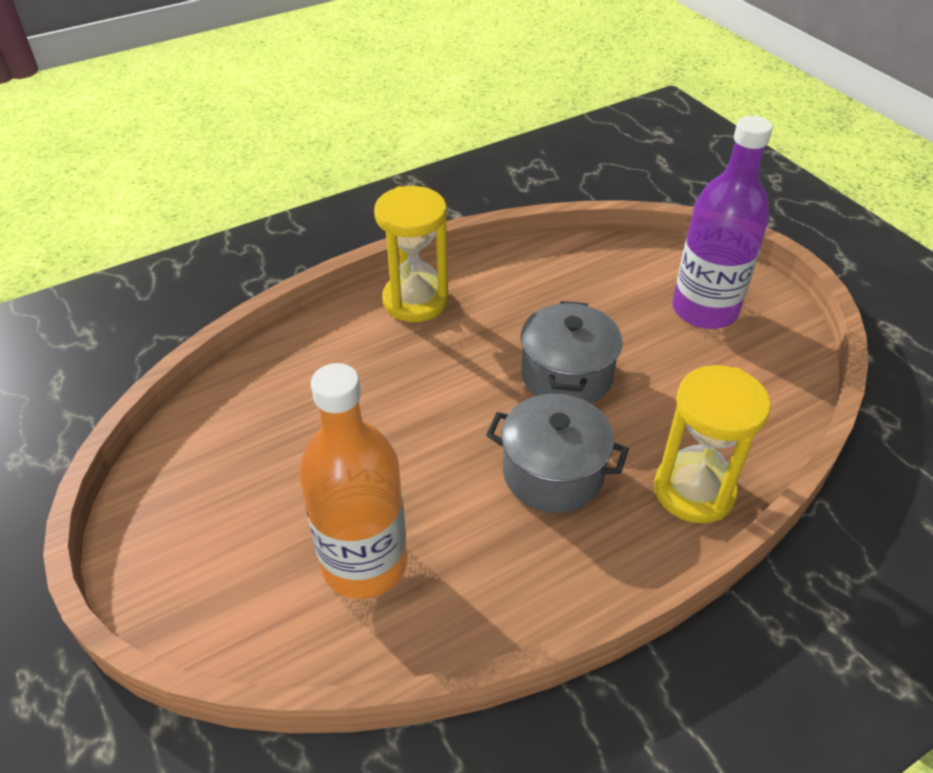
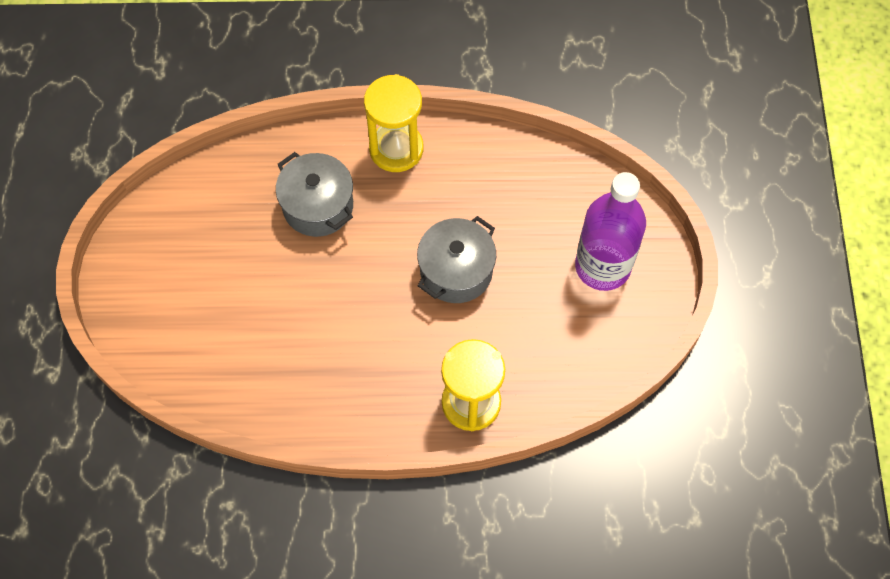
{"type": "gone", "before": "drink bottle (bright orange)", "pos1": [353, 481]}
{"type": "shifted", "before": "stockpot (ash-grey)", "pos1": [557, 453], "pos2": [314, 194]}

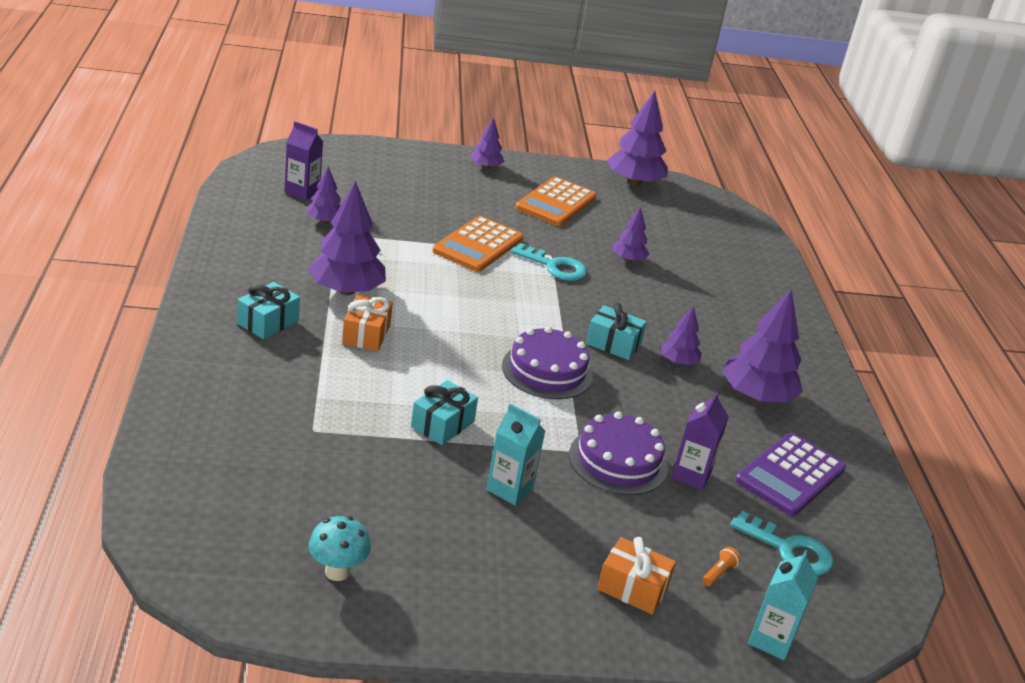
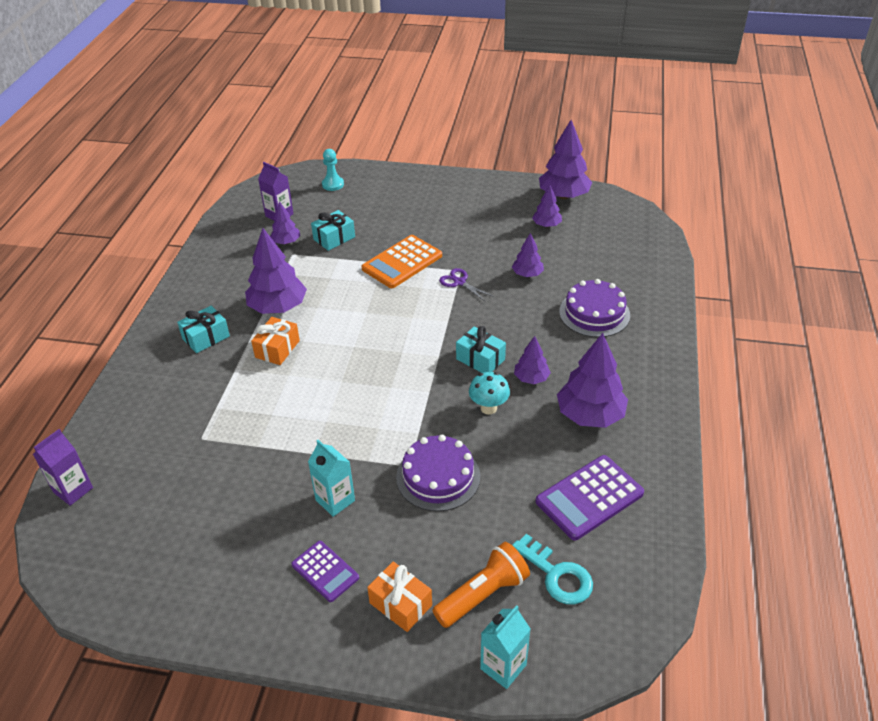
{"type": "shifted", "before": "fungus (teal)", "pos1": [340, 548], "pos2": [489, 393]}
{"type": "shifted", "before": "gift (teal)", "pos1": [444, 412], "pos2": [333, 230]}
{"type": "shifted", "before": "fir tree (violet)", "pos1": [487, 143], "pos2": [547, 206]}
{"type": "shifted", "before": "gateau (violet)", "pos1": [547, 362], "pos2": [594, 308]}
{"type": "swapped", "before": "key (teal)", "after": "scissors (violet)", "pos1": [549, 262], "pos2": [466, 285]}
{"type": "gone", "before": "calculator (bright orange)", "pos1": [556, 201]}
{"type": "shifted", "before": "carton (violet)", "pos1": [700, 441], "pos2": [63, 467]}
{"type": "scaled", "before": "flashlight (bright orange)", "pos1": [721, 566], "pos2": [481, 585], "scale": 2.43}
{"type": "new", "after": "calculator (violet)", "pos2": [325, 571]}
{"type": "new", "after": "game pawn (teal)", "pos2": [333, 170]}

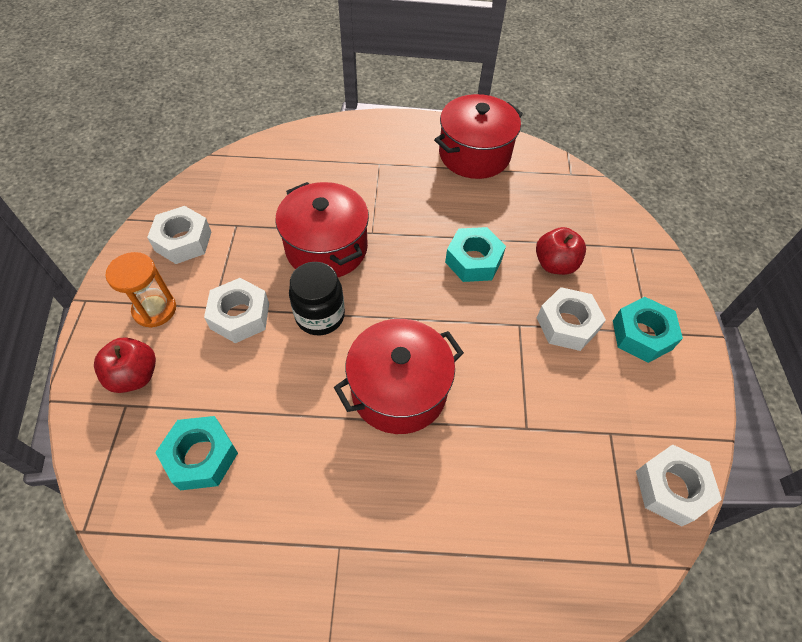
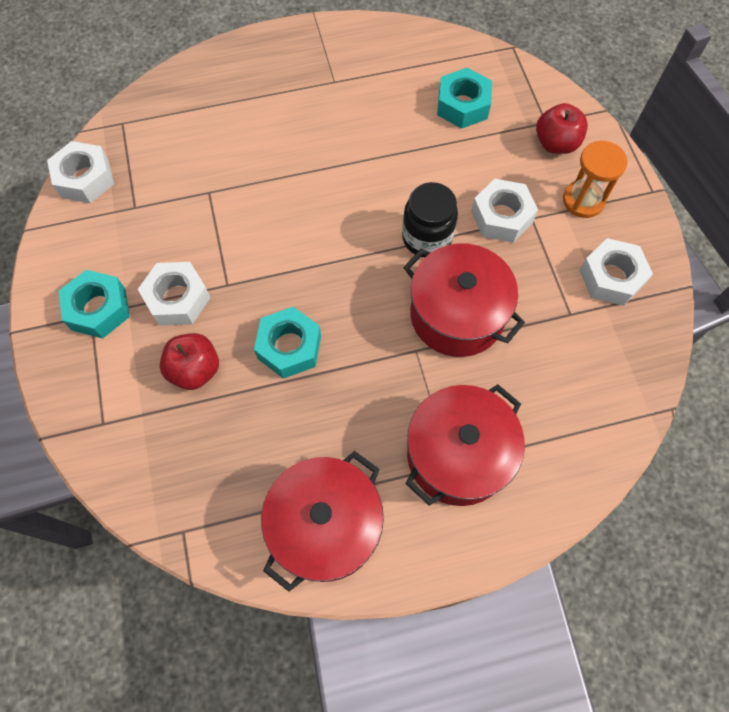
{"type": "shifted", "before": "stockpot (crimson)", "pos1": [399, 376], "pos2": [465, 445]}

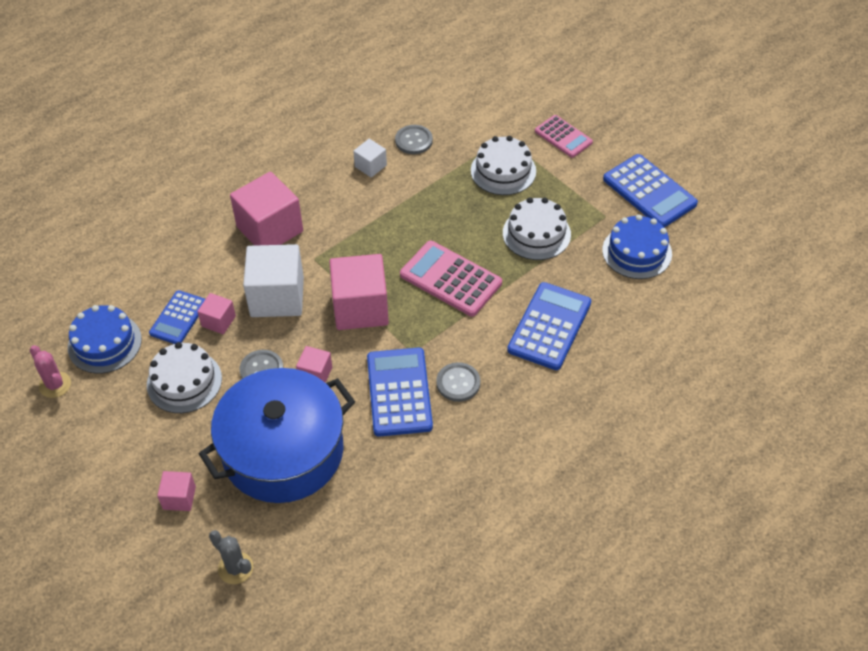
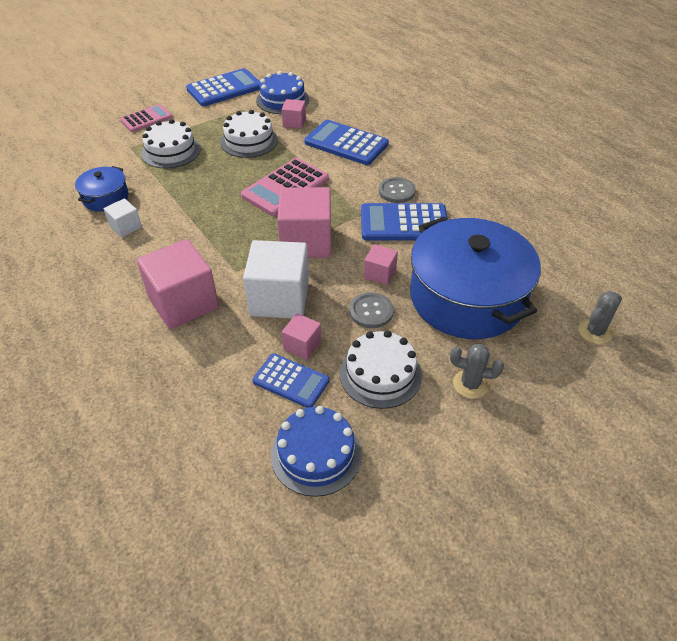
{"type": "gone", "before": "cactus (rosy)", "pos1": [50, 371]}
{"type": "shifted", "before": "cube (rosy)", "pos1": [176, 491], "pos2": [294, 114]}
{"type": "swapped", "before": "sewing button (ash-grey)", "after": "stockpot (royal blue)", "pos1": [414, 139], "pos2": [102, 189]}
{"type": "new", "after": "cactus (ash-grey)", "pos2": [477, 371]}

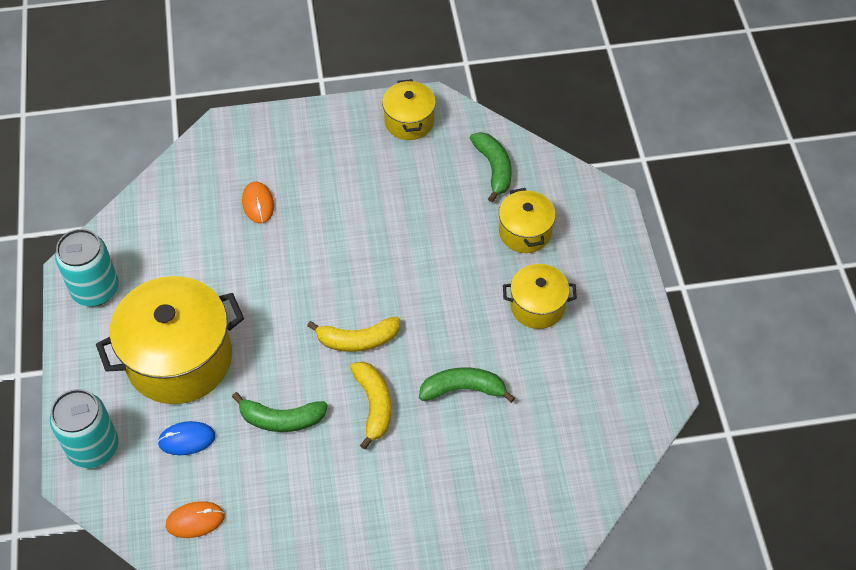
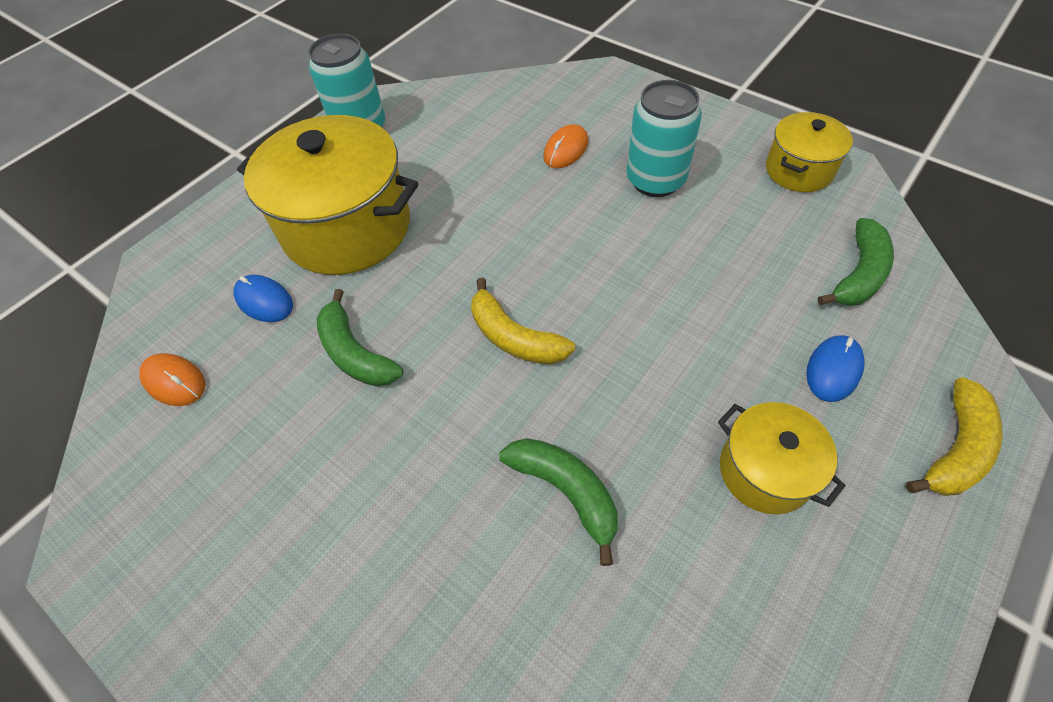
{"type": "shifted", "before": "tin (teal)", "pos1": [84, 428], "pos2": [664, 138]}
{"type": "shifted", "before": "banana fruit (yellow)", "pos1": [370, 405], "pos2": [954, 436]}
{"type": "swapped", "before": "stockpot (yellow)", "after": "mouse (royal blue)", "pos1": [527, 220], "pos2": [835, 368]}

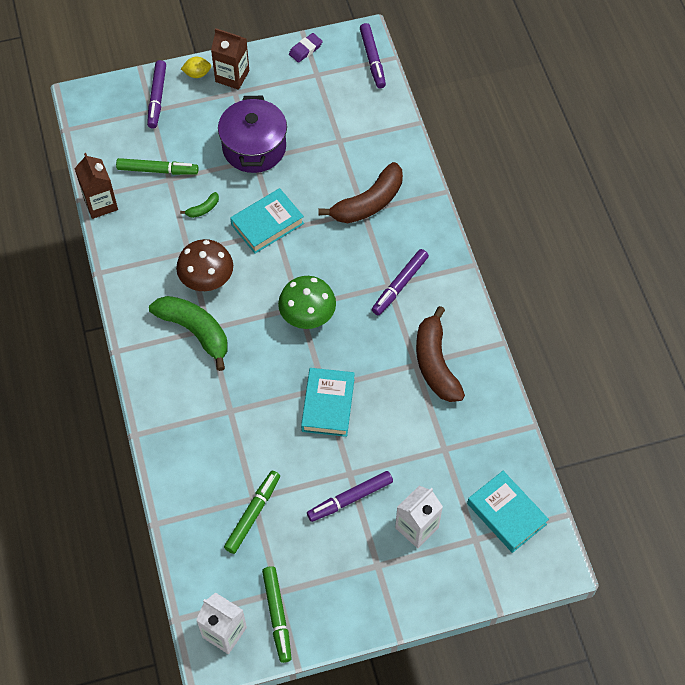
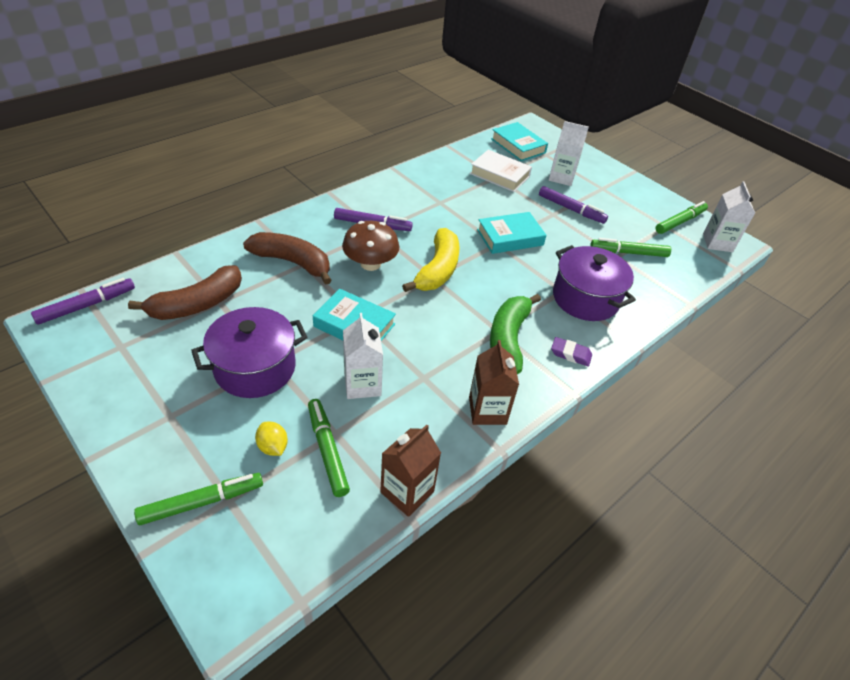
{"type": "repainted", "before": "marker pen (violet)", "after": "marker pen (green)", "pos1": [156, 94], "pos2": [198, 499]}
{"type": "shifted", "before": "fungus (dark brown)", "pos1": [204, 265], "pos2": [370, 246]}
{"type": "swapped", "before": "banana fruit (green)", "after": "carton (pure white)", "pos1": [199, 205], "pos2": [363, 356]}
{"type": "shifted", "before": "citrus fruit (yellow)", "pos1": [196, 67], "pos2": [271, 439]}
{"type": "shifted", "before": "carton (dark brown)", "pos1": [230, 59], "pos2": [494, 382]}
{"type": "swapped", "before": "fungus (green)", "after": "banana fruit (yellow)", "pos1": [307, 302], "pos2": [431, 260]}
{"type": "shifted", "before": "gum eraser (violet)", "pos1": [306, 48], "pos2": [571, 352]}
{"type": "shifted", "before": "banana fruit (dark brown)", "pos1": [440, 354], "pos2": [185, 292]}
{"type": "rotated", "before": "hardback (teal)", "pos1": [508, 512], "pos2": [519, 141], "turn": -60}
{"type": "new", "after": "hardback (pure white)", "pos2": [501, 171]}
{"type": "new", "after": "stockpot (violet)", "pos2": [594, 283]}

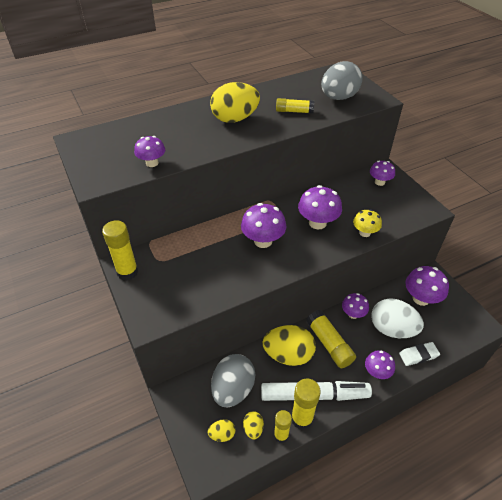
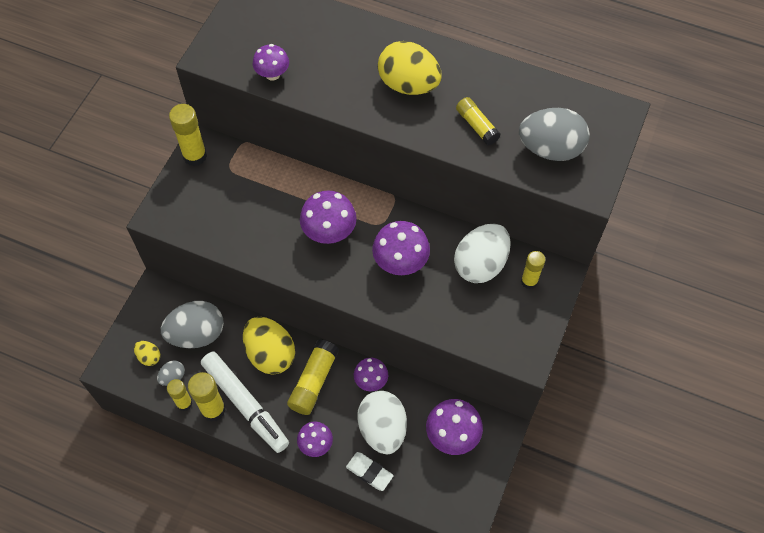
{"type": "repainted", "before": "egg shape (yellow)", "after": "egg shape (ash-grey)", "pos1": [253, 425], "pos2": [171, 373]}
{"type": "gone", "before": "fungus (yellow)", "pos1": [367, 223]}
{"type": "swapped", "before": "fungus (violet)", "after": "glue stick (yellow)", "pos1": [382, 173], "pos2": [533, 270]}
{"type": "new", "after": "egg shape (pure white)", "pos2": [482, 253]}

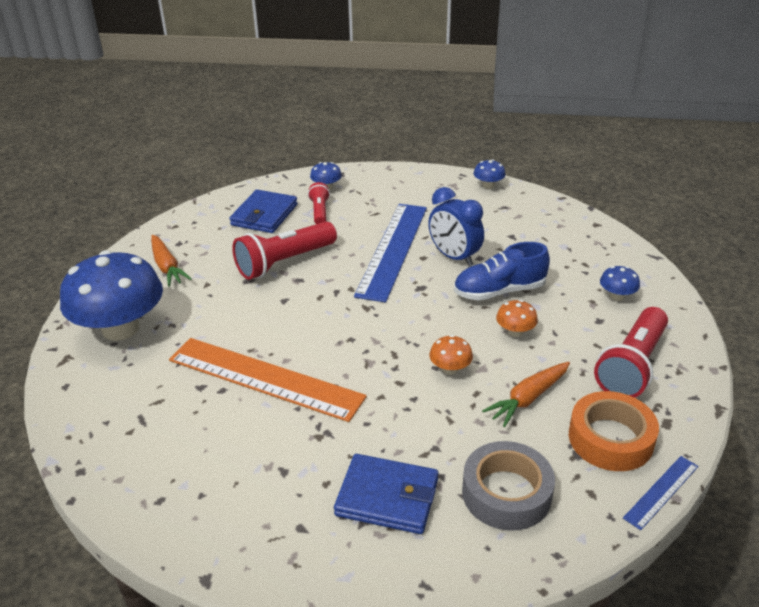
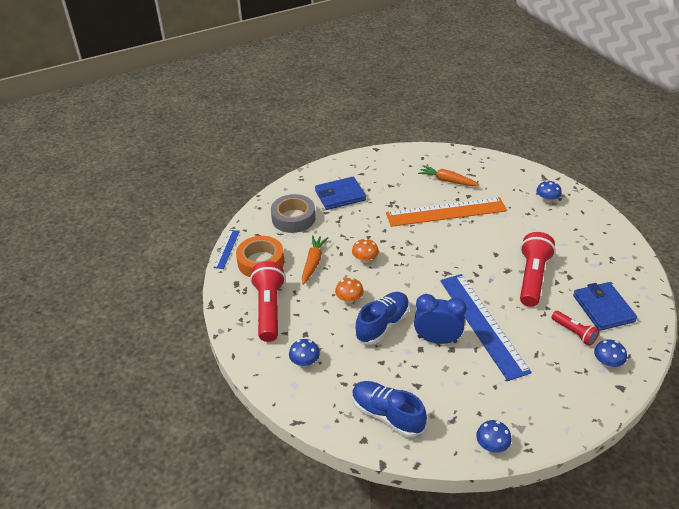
{"type": "scaled", "before": "fungus (royal blue)", "pos1": [111, 295], "pos2": [549, 191], "scale": 0.41}
{"type": "shifted", "before": "carrot (bright orange)", "pos1": [171, 261], "pos2": [449, 175]}
{"type": "new", "after": "sneaker (royal blue)", "pos2": [389, 409]}

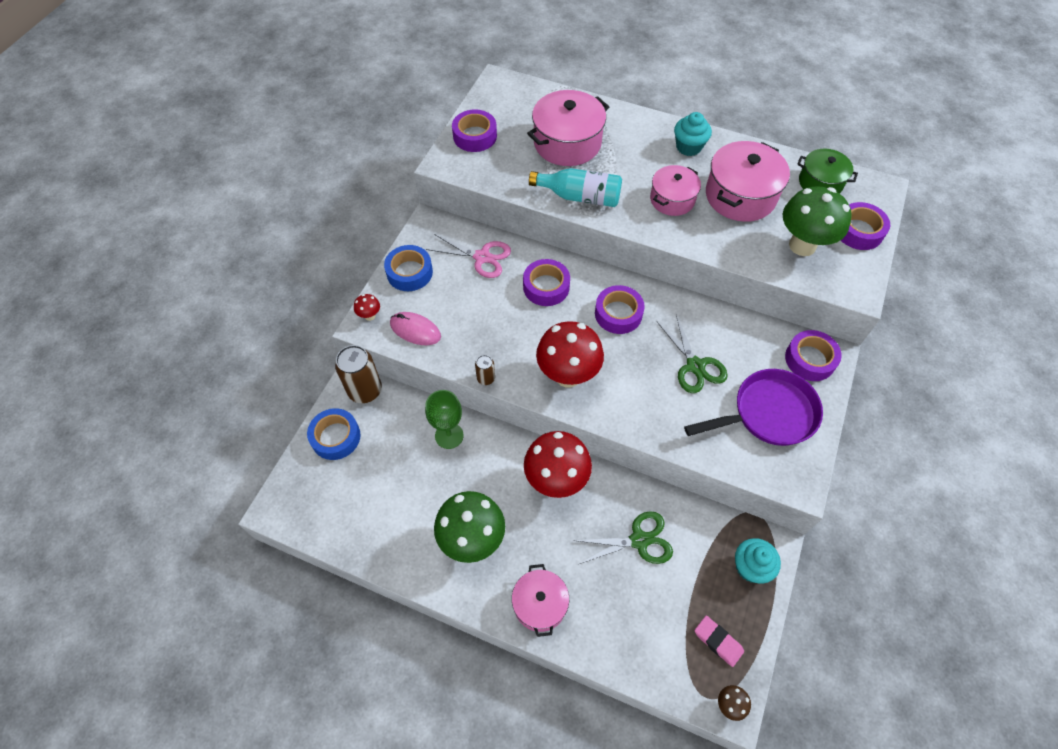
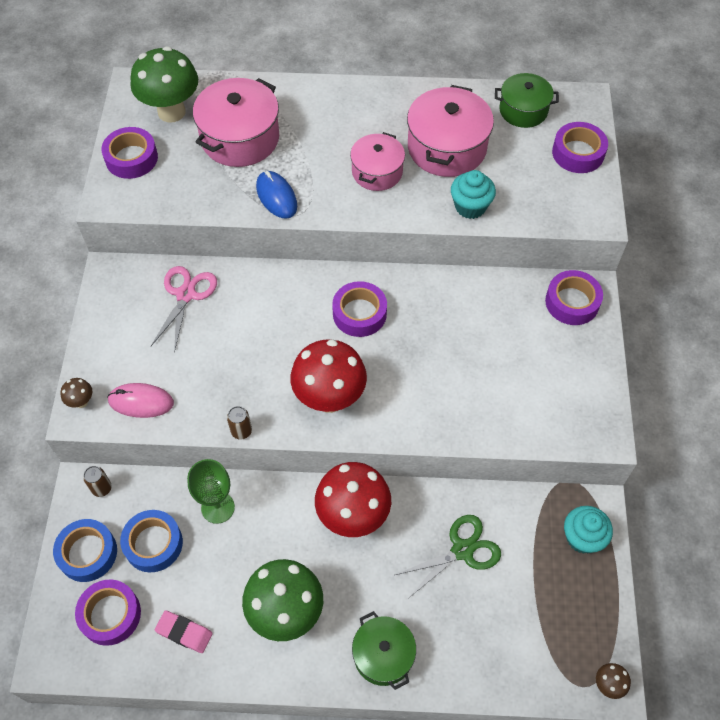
{"type": "scaled", "before": "tin (dark brown)", "pos1": [358, 374], "pos2": [97, 481], "scale": 0.5}
{"type": "repainted", "before": "fungus (crimson)", "after": "fungus (dark brown)", "pos1": [367, 307], "pos2": [76, 393]}
{"type": "shifted", "before": "sticky tape (royal blue)", "pos1": [408, 268], "pos2": [151, 541]}
{"type": "rotated", "before": "scissors (rosy)", "pos1": [468, 256], "pos2": [184, 309], "turn": -75}
{"type": "repainted", "before": "stockpot (rosy)", "after": "stockpot (green)", "pos1": [540, 600], "pos2": [384, 650]}
{"type": "shifted", "before": "sticky tape (violet)", "pos1": [546, 282], "pos2": [108, 613]}
{"type": "swapped", "before": "drink bottle (teal)", "after": "mouse (royal blue)", "pos1": [575, 187], "pos2": [276, 195]}
{"type": "gone", "before": "scissors (green)", "pos1": [692, 354]}
{"type": "shifted", "before": "muffin (teal)", "pos1": [693, 134], "pos2": [473, 194]}
{"type": "gone", "before": "skillet (violet)", "pos1": [753, 407]}
{"type": "shifted", "before": "gum eraser (rosy)", "pos1": [719, 641], "pos2": [184, 631]}
{"type": "shifted", "before": "fungus (green)", "pos1": [817, 221], "pos2": [164, 84]}

